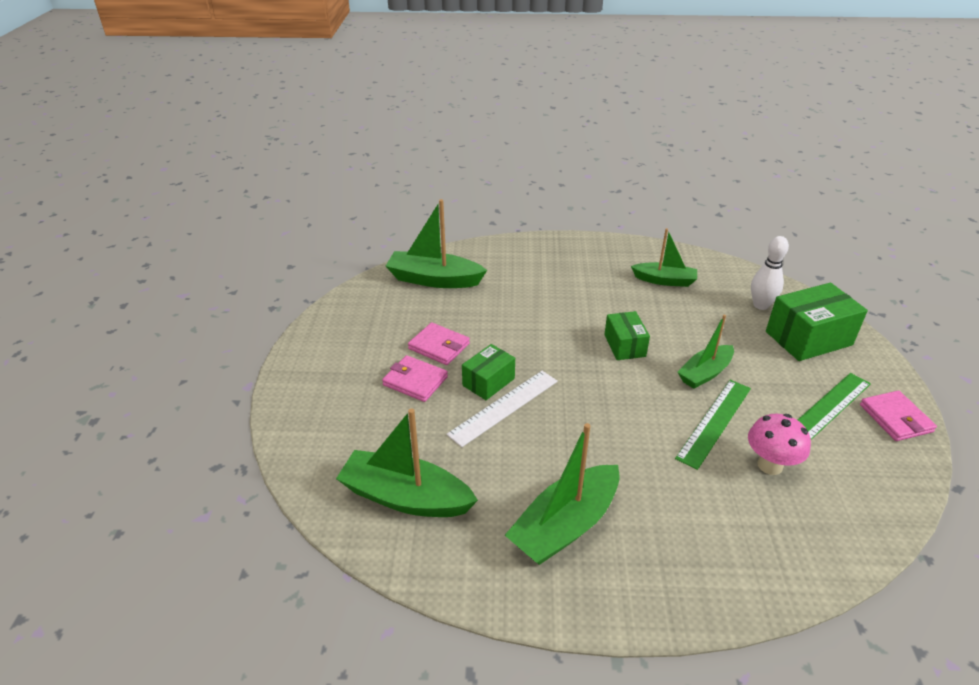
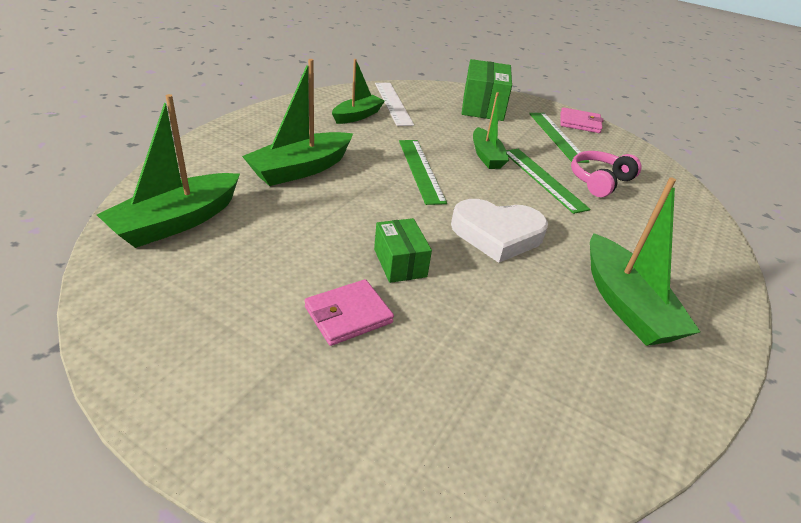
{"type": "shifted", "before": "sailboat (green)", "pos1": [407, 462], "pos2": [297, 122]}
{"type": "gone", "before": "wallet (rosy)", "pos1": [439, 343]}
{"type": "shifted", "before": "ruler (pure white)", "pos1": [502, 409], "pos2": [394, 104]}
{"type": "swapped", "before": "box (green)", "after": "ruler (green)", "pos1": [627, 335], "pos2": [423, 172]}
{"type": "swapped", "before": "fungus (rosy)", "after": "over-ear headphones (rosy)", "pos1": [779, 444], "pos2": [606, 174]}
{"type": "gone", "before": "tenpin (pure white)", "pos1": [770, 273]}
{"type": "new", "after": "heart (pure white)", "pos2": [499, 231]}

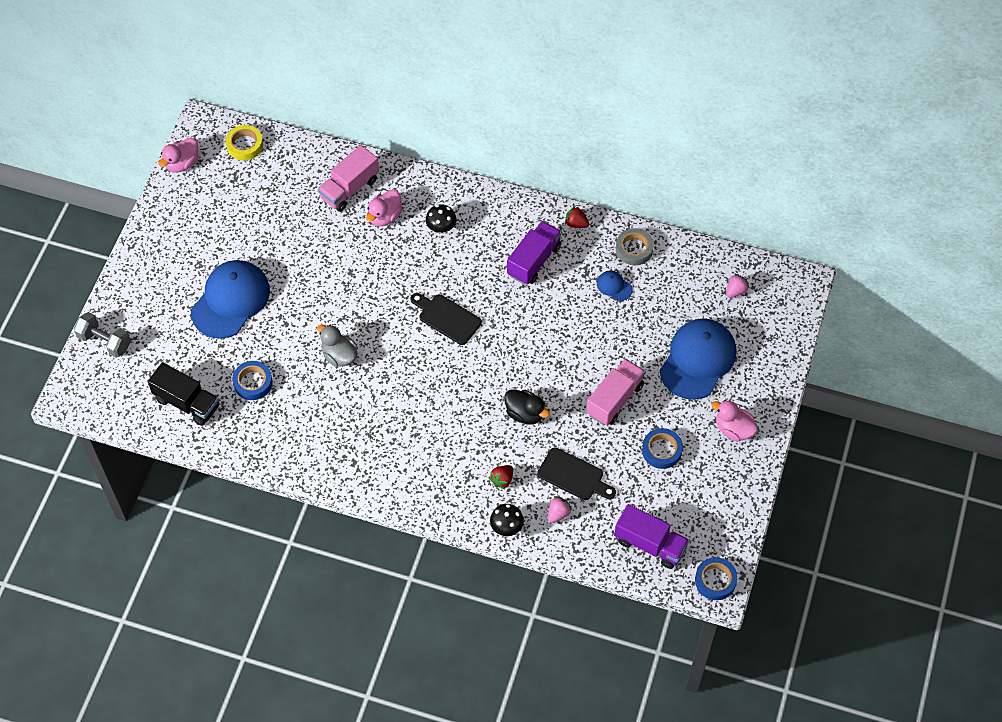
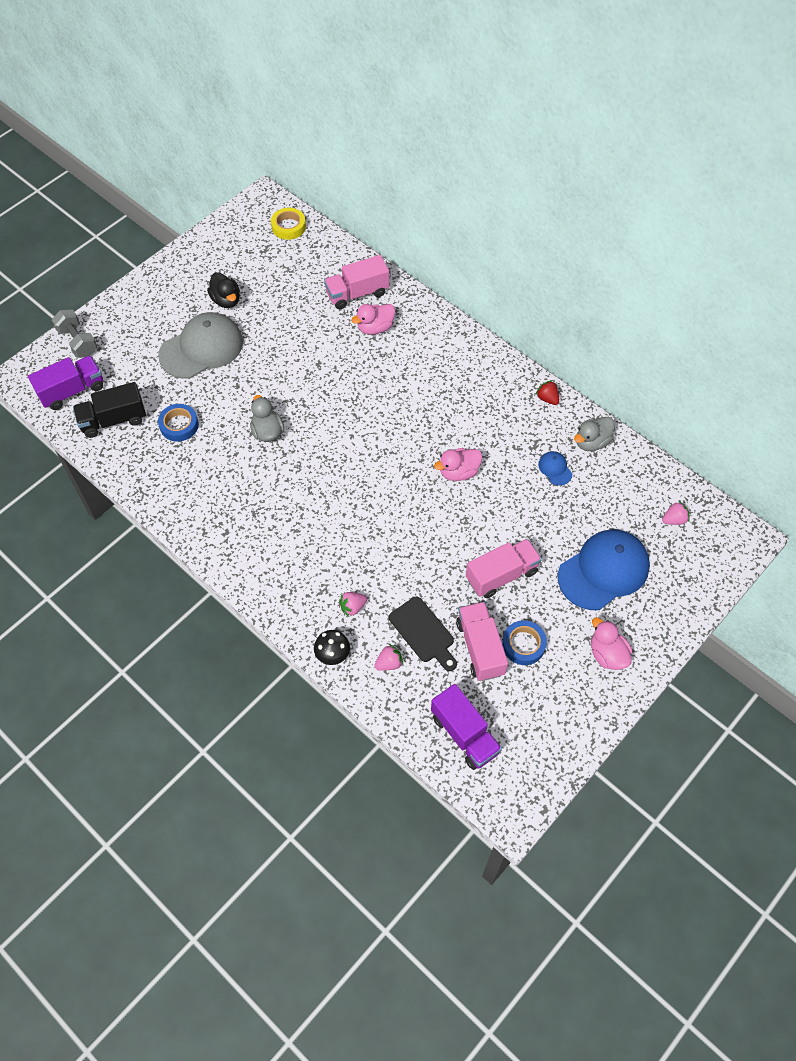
{"type": "rotated", "before": "truck (black)", "pos1": [183, 394], "pos2": [109, 410], "turn": 105}
{"type": "shifted", "before": "duck (rosy)", "pos1": [178, 155], "pos2": [458, 464]}
{"type": "repainted", "before": "peaked cap (royal blue)", "after": "peaked cap (ash-grey)", "pos1": [230, 299], "pos2": [200, 345]}
{"type": "gone", "before": "chopping board (black)", "pos1": [446, 319]}
{"type": "gone", "before": "fungus (black)", "pos1": [441, 218]}
{"type": "repainted", "before": "strawberry (crimson)", "after": "strawberry (rosy)", "pos1": [501, 477], "pos2": [353, 604]}
{"type": "shifted", "before": "duck (black)", "pos1": [527, 406], "pos2": [223, 290]}
{"type": "shifted", "before": "truck (violet)", "pos1": [534, 253], "pos2": [65, 382]}
{"type": "swapped", "before": "sticky tape (ash-grey)", "after": "duck (ash-grey)", "pos1": [635, 246], "pos2": [594, 434]}
{"type": "gone", "before": "sticky tape (royal blue)", "pos1": [716, 578]}
{"type": "new", "after": "truck (rosy)", "pos2": [482, 641]}

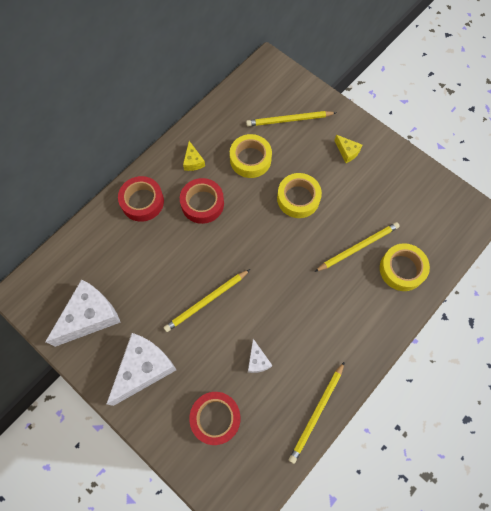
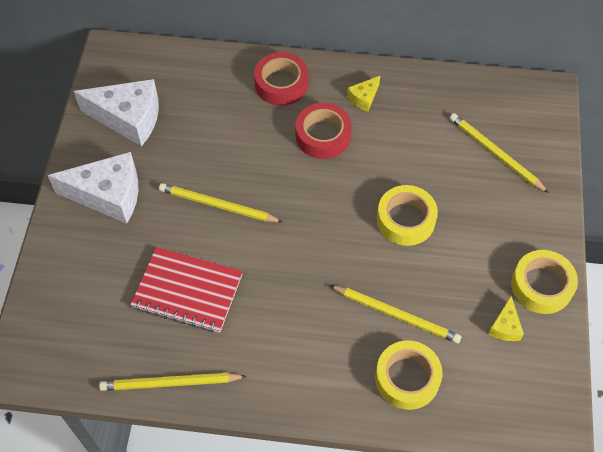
{"type": "gone", "before": "sticky tape (crimson)", "pos1": [215, 418]}
{"type": "shifted", "before": "sticky tape (yellow)", "pos1": [251, 156], "pos2": [544, 282]}
{"type": "swapped", "before": "piece of cheese (pure white)", "after": "notepad (crimson)", "pos1": [260, 356], "pos2": [187, 290]}
{"type": "shifted", "before": "piece of cheese (yellow)", "pos1": [348, 149], "pos2": [506, 318]}

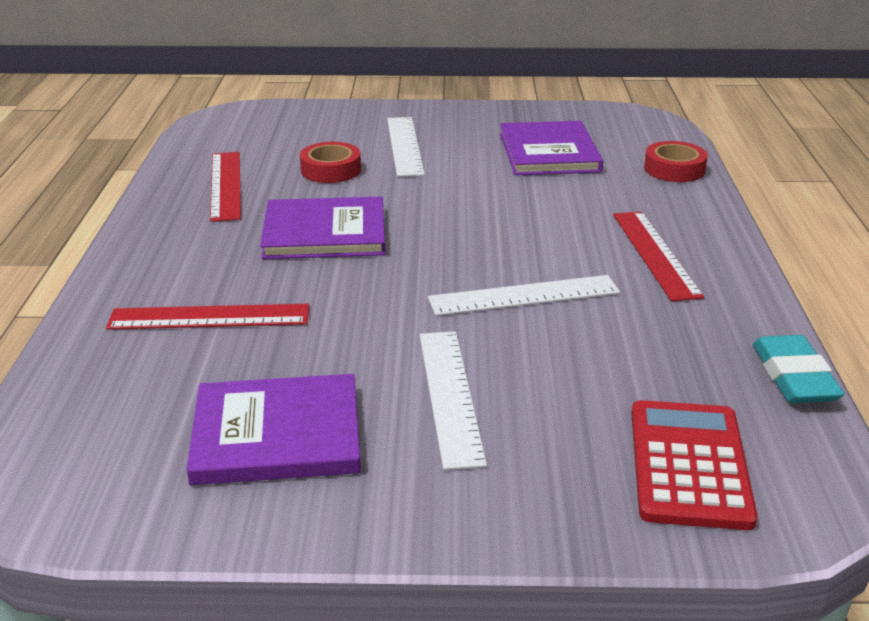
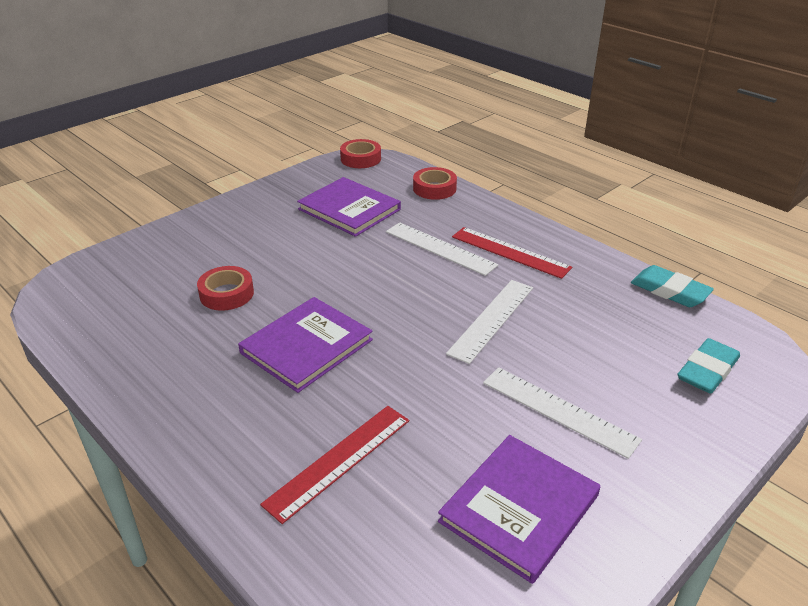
{"type": "gone", "before": "ruler (crimson)", "pos1": [225, 187]}
{"type": "shifted", "before": "ruler (pure white)", "pos1": [406, 147], "pos2": [442, 249]}
{"type": "swapped", "before": "calculator (crimson)", "after": "gum eraser (teal)", "pos1": [694, 465], "pos2": [708, 366]}
{"type": "new", "after": "sticky tape (crimson)", "pos2": [360, 153]}

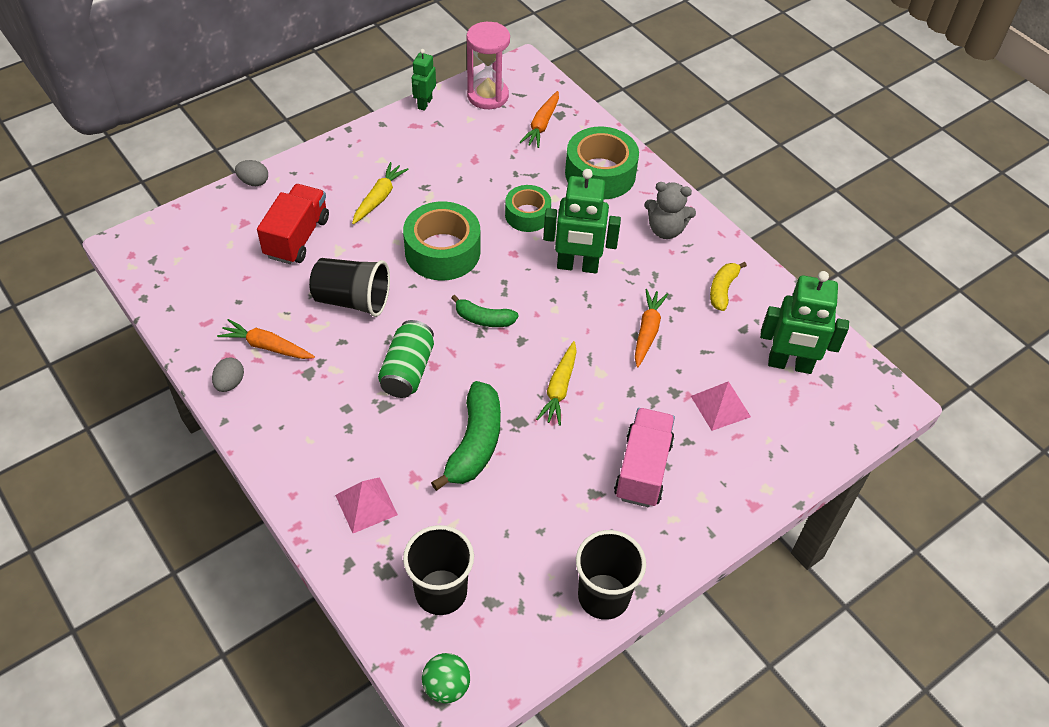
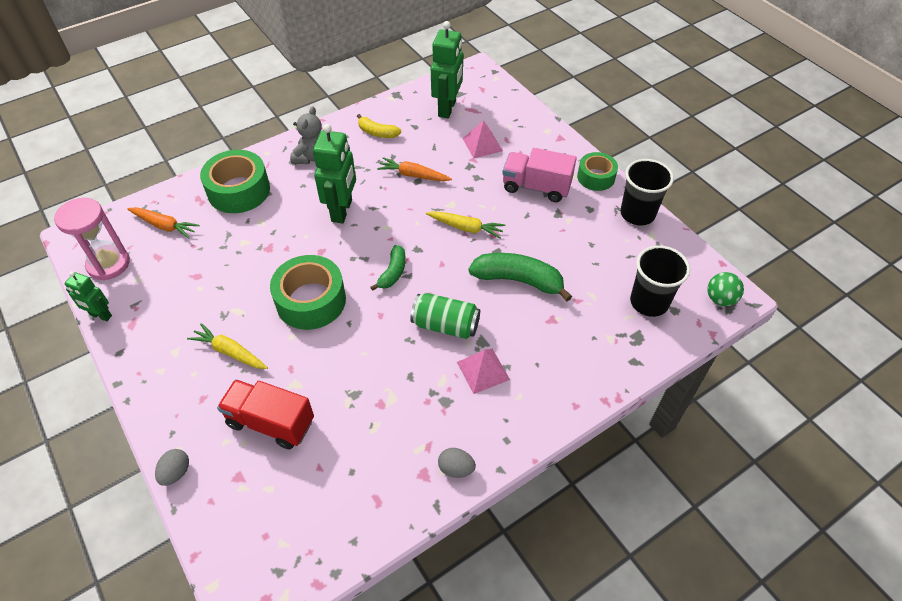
{"type": "gone", "before": "carrot (bright orange)", "pos1": [266, 339]}
{"type": "gone", "before": "beaker (black)", "pos1": [349, 287]}
{"type": "shifted", "before": "pyramid (rosy)", "pos1": [366, 505], "pos2": [483, 371]}
{"type": "shifted", "before": "sticky tape (green)", "pos1": [528, 208], "pos2": [597, 171]}

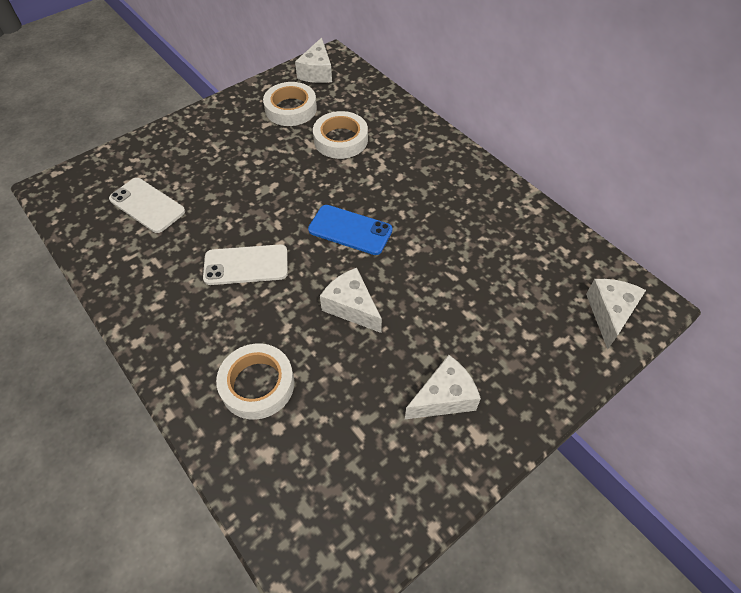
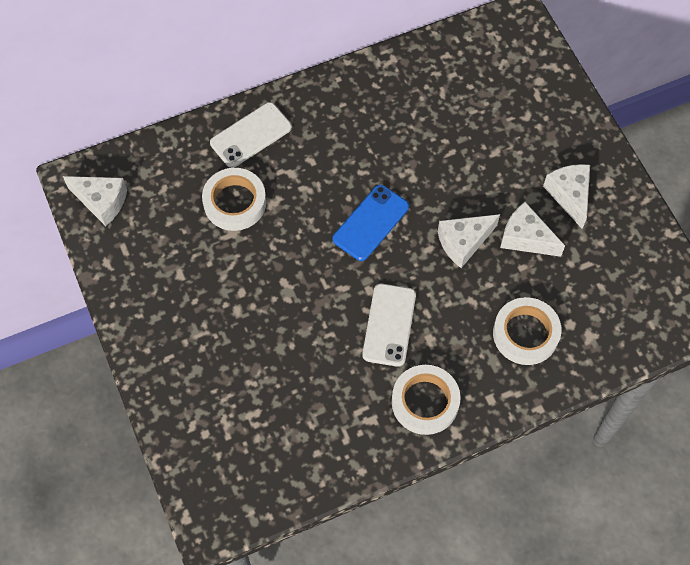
{"type": "shifted", "before": "mobile phone (pure white)", "pos1": [147, 205], "pos2": [251, 135]}
{"type": "shifted", "before": "sticky tape (pure white)", "pos1": [290, 104], "pos2": [426, 400]}
{"type": "shifted", "before": "piece of cheese (pure white)", "pos1": [616, 314], "pos2": [532, 229]}

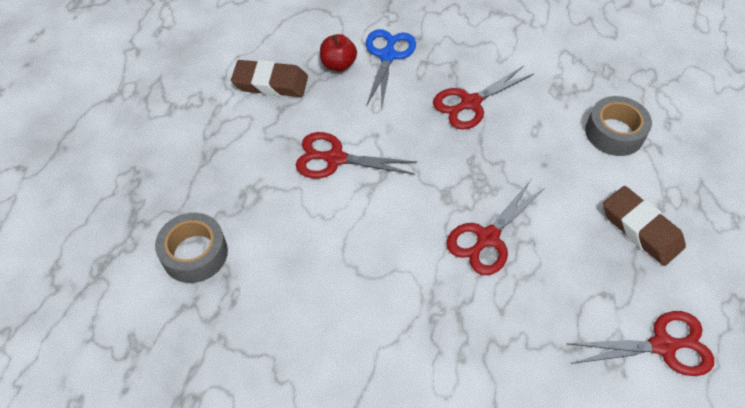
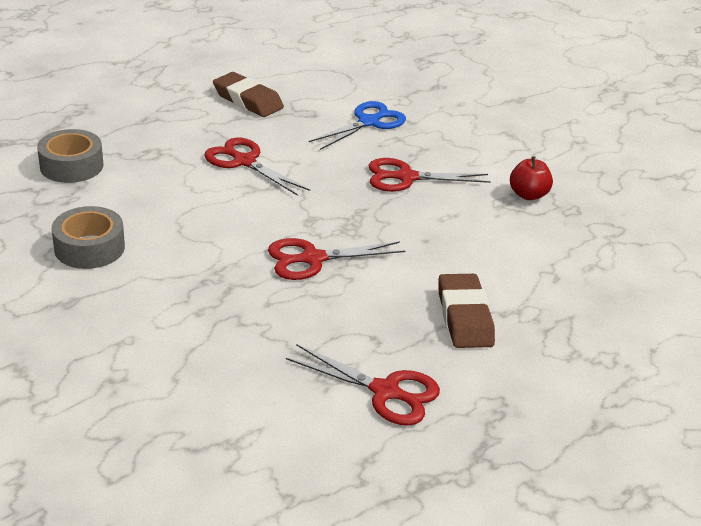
{"type": "shifted", "before": "toy apple (crimson)", "pos1": [338, 53], "pos2": [531, 178]}
{"type": "shifted", "before": "sticky tape (ash-grey)", "pos1": [618, 126], "pos2": [88, 237]}

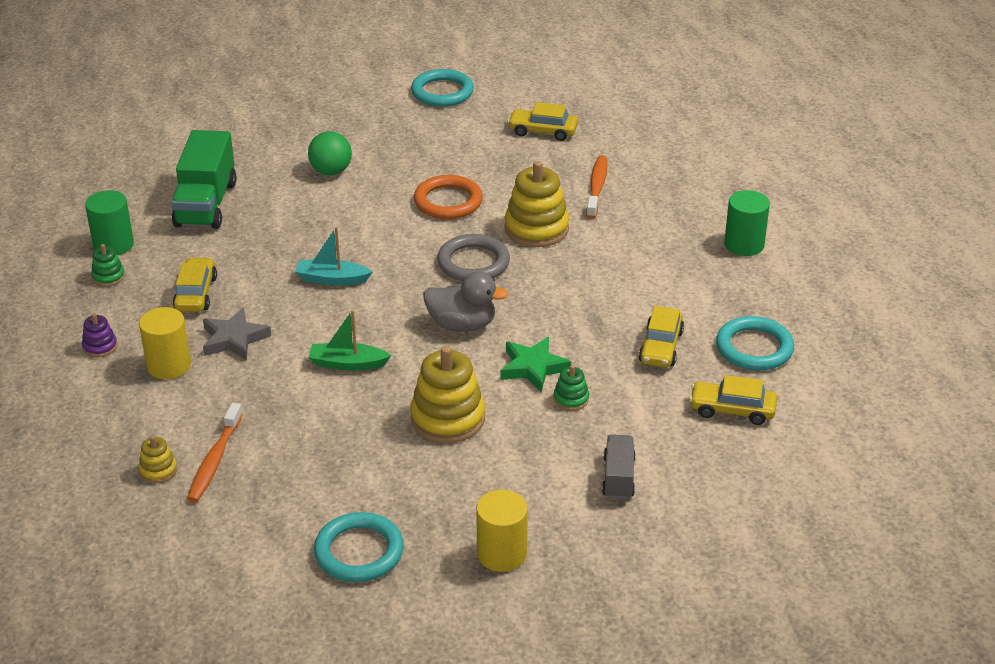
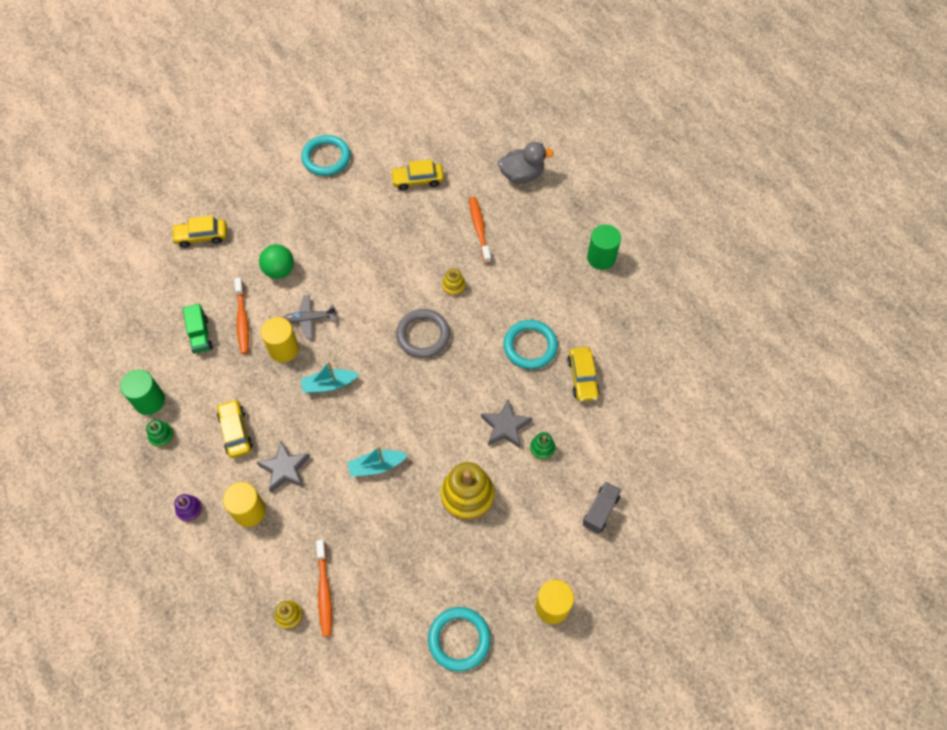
{"type": "scaled", "before": "truck (green)", "pos1": [204, 179], "pos2": [198, 328], "scale": 0.55}
{"type": "repainted", "before": "sailboat (green)", "after": "sailboat (teal)", "pos1": [349, 340], "pos2": [377, 461]}
{"type": "gone", "before": "torus (bright orange)", "pos1": [448, 197]}
{"type": "shifted", "before": "duck (ash-grey)", "pos1": [466, 301], "pos2": [526, 162]}
{"type": "repainted", "before": "five-pointed star (green)", "after": "five-pointed star (ash-grey)", "pos1": [536, 364], "pos2": [506, 424]}
{"type": "scaled", "before": "stacking toy (yellow)", "pos1": [537, 204], "pos2": [453, 282], "scale": 0.48}
{"type": "rotated", "before": "truck (ash-grey)", "pos1": [619, 466], "pos2": [602, 508], "turn": 45}
{"type": "shifted", "before": "toy car (yellow)", "pos1": [733, 400], "pos2": [199, 232]}
{"type": "shifted", "before": "torus (teal)", "pos1": [755, 343], "pos2": [530, 344]}
{"type": "new", "after": "toothbrush (bright orange)", "pos2": [241, 316]}
{"type": "new", "after": "solid cylinder (yellow)", "pos2": [280, 339]}
{"type": "new", "after": "aeroplane (ash-grey)", "pos2": [310, 317]}

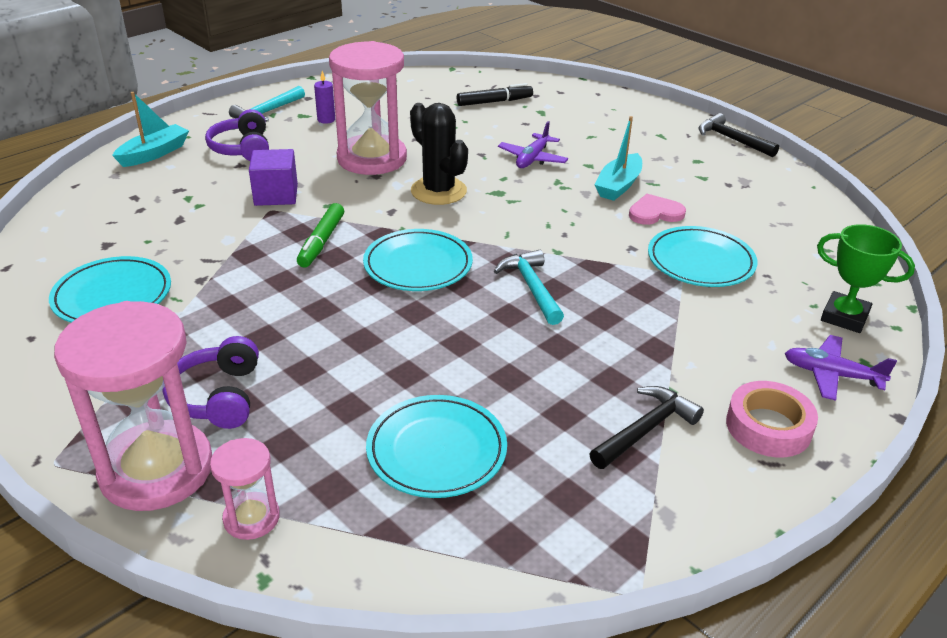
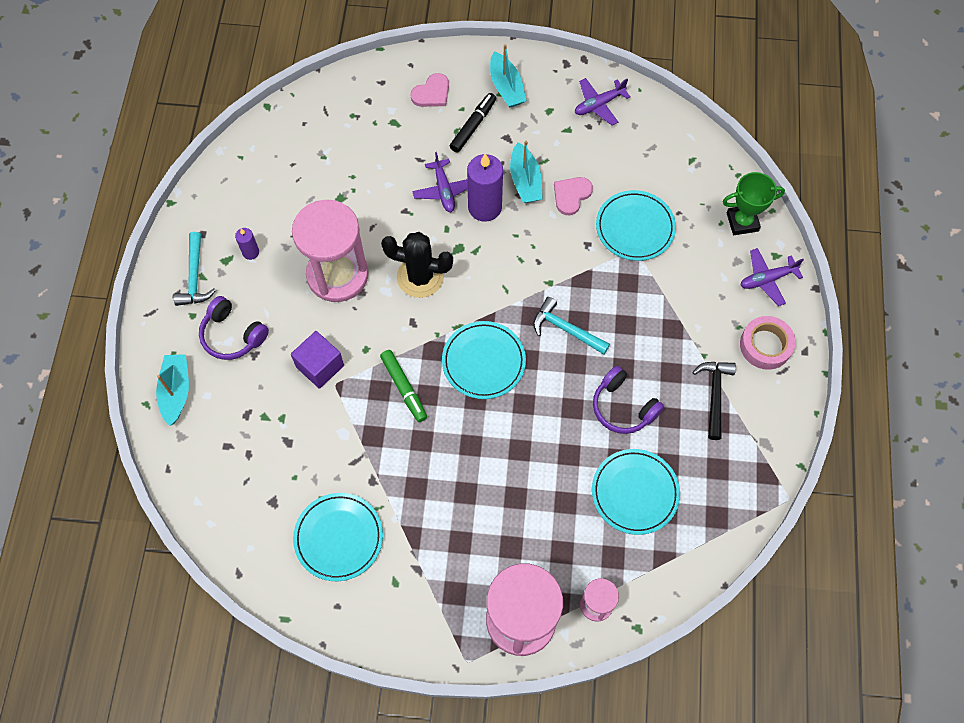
{"type": "shifted", "before": "over-ear headphones (violet)", "pos1": [210, 382], "pos2": [628, 400]}
{"type": "shifted", "before": "marker pen (black)", "pos1": [495, 94], "pos2": [473, 123]}
{"type": "gone", "before": "claw hammer (black)", "pos1": [739, 135]}
{"type": "new", "after": "heart (rosy)", "pos2": [429, 90]}
{"type": "new", "after": "wax candle (violet)", "pos2": [485, 187]}
{"type": "new", "after": "sailboat (teal)", "pos2": [508, 76]}
{"type": "new", "after": "aeroplane (violet)", "pos2": [602, 102]}

